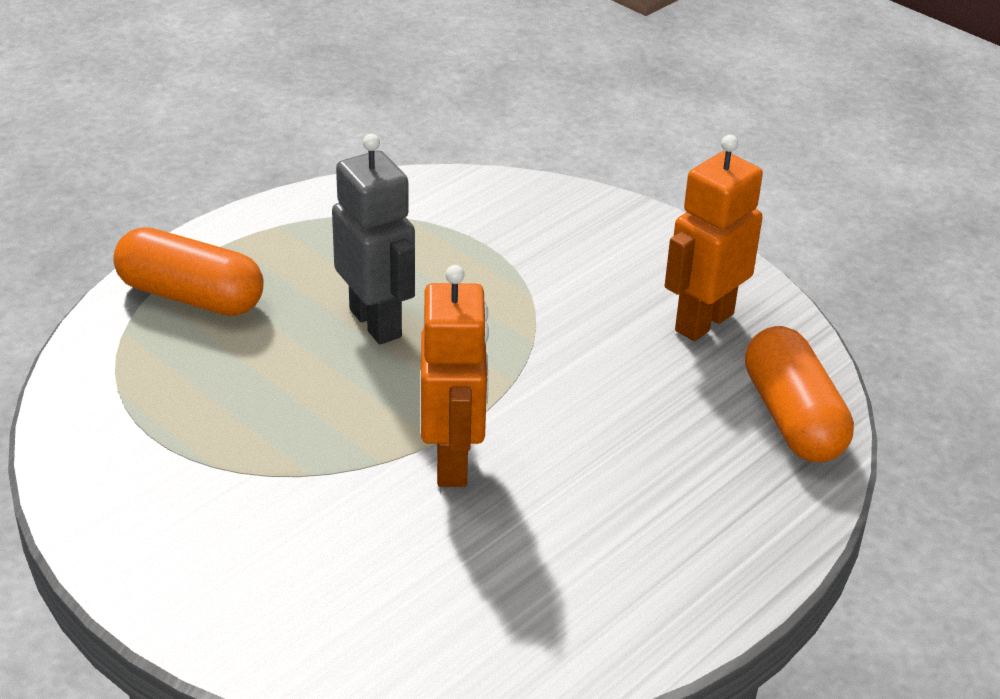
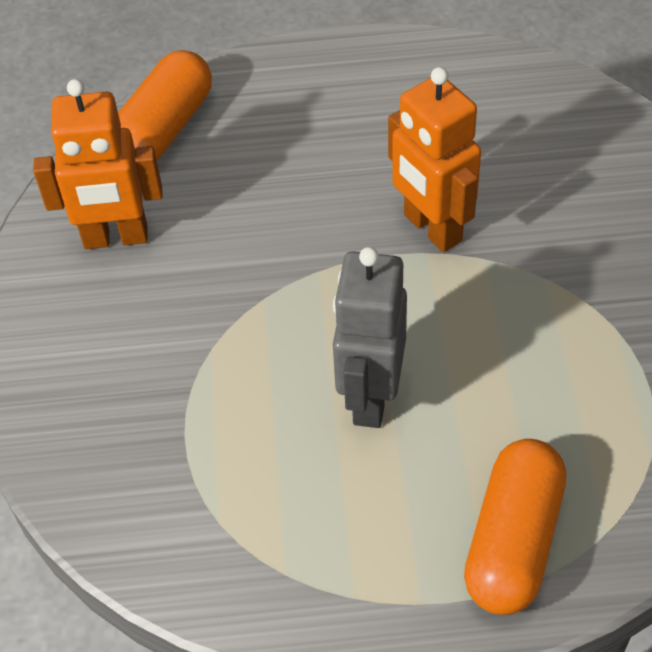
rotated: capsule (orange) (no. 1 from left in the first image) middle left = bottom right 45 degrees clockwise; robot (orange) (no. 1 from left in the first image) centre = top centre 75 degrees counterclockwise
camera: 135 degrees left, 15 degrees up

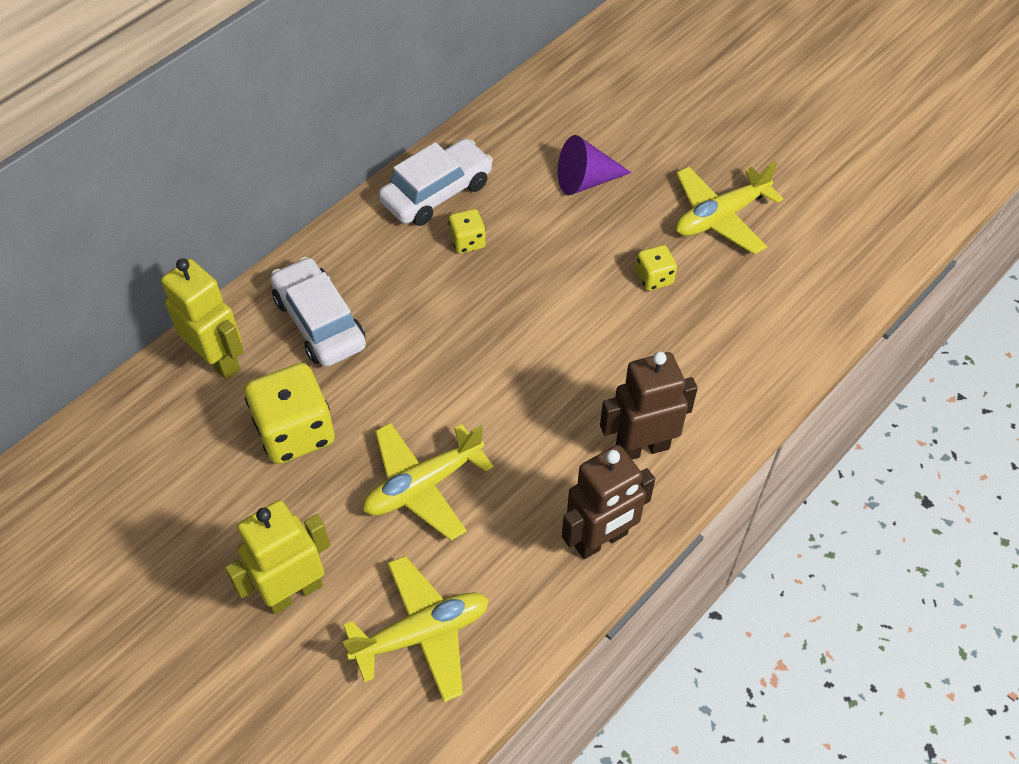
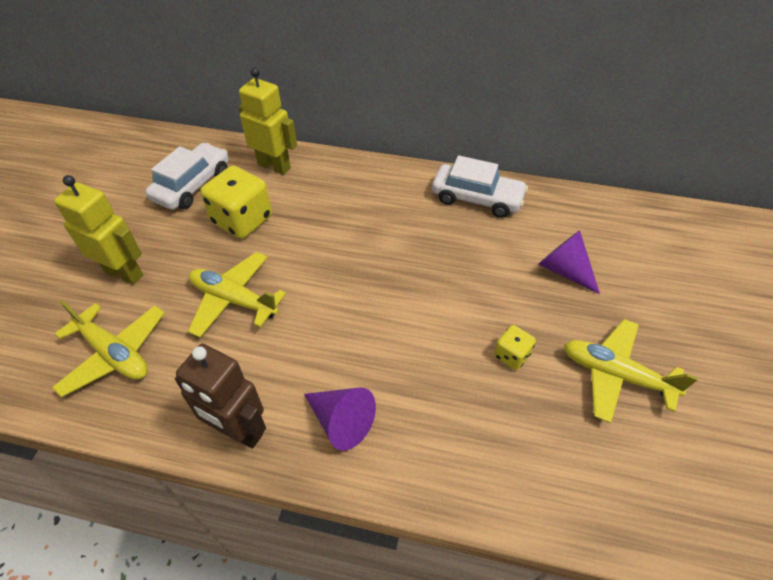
gone: dice (yellow) (no. 2 from left) top centre
shifted: car (white) (no. 1 from left) middle left to top left
swapped: robot (brown) (no. 2 from left) centre to cone (purple) (no. 1 from left) bottom centre
rotated: robot (yellow) (no. 1 from left in the first image) middle left = top centre 75 degrees counterclockwise
camera: 60 degrees right, 5 degrees down

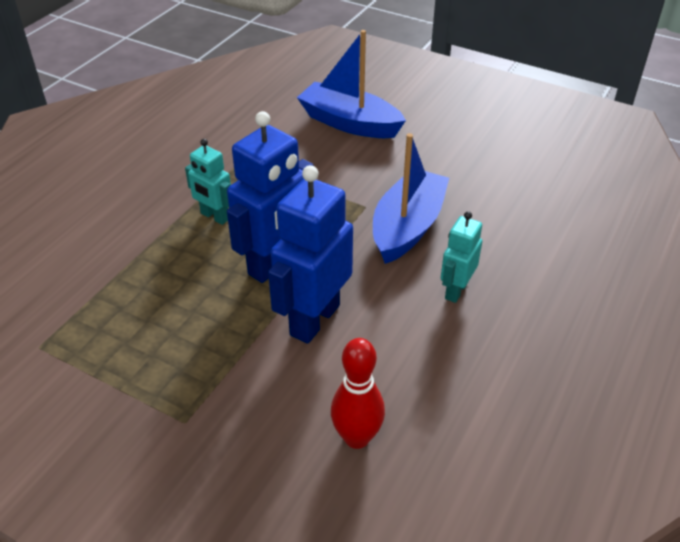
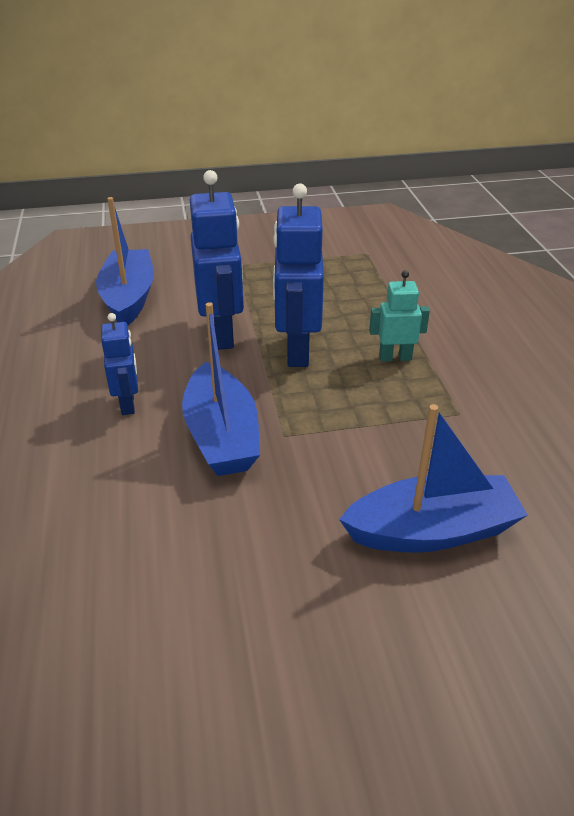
swapped: bowling pin (red) bottom centre to boat (blue) (no. 1 from left) top left
repainted: robot (turquoise) (no. 2 from left) middle right to robot (blue) (no. 1 from left) middle left
camera: 140 degrees right, 5 degrees down

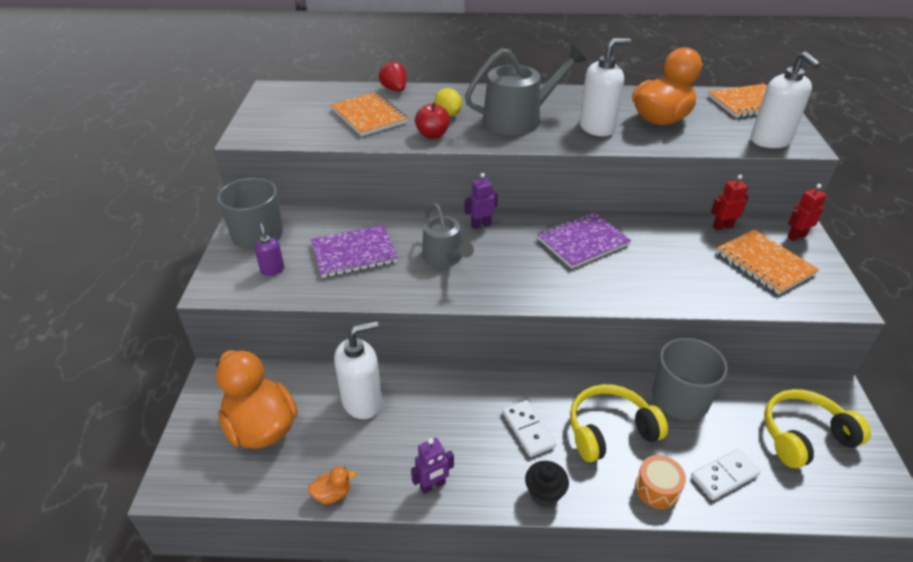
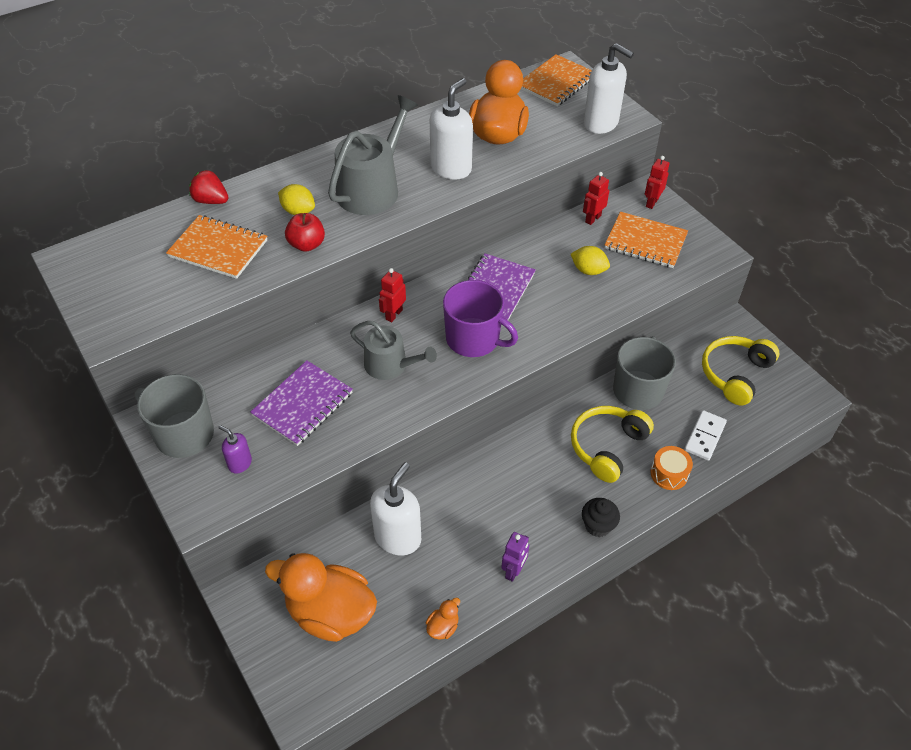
gone: domino (white) (no. 1 from left) bottom centre
new: mug (purple) centre; lemon (yellow) (no. 2 from left) centre
repainted: robot (purple) (no. 2 from left) centre to robot (red) (no. 1 from left) centre
camera: 35 degrees left, 10 degrees up

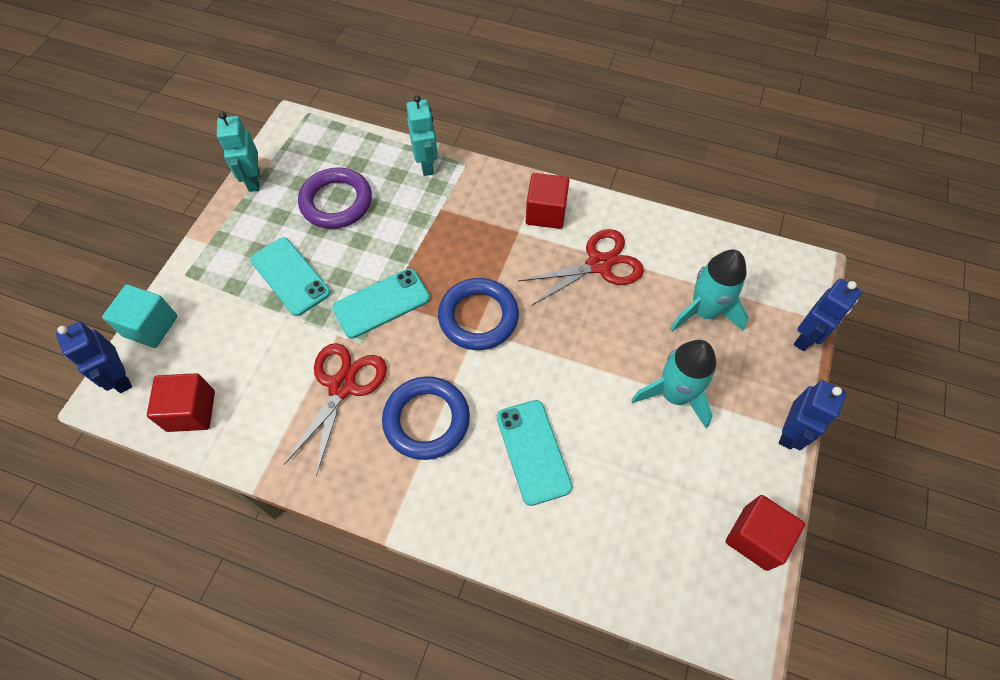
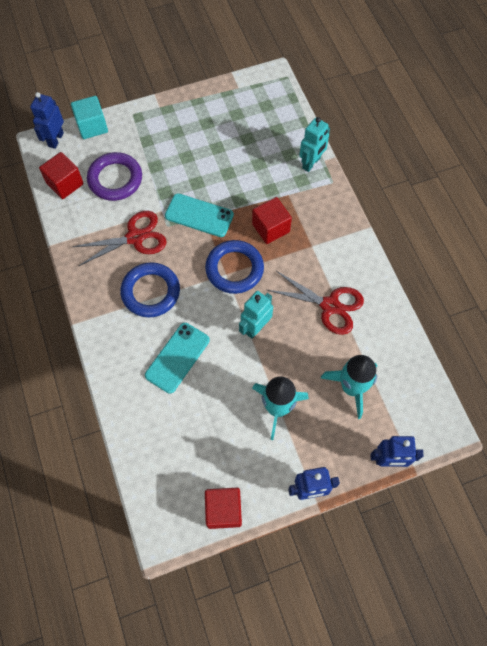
gone: phone (turquoise) (no. 1 from left) middle left
shifted: robot (turquoise) (no. 1 from left) top left to centre; ring (purple) top centre to top left; cube (red) (no. 2 from left in the first image) top centre to cube (red) (no. 3 from left) centre
camera: 50 degrees right, 5 degrees up

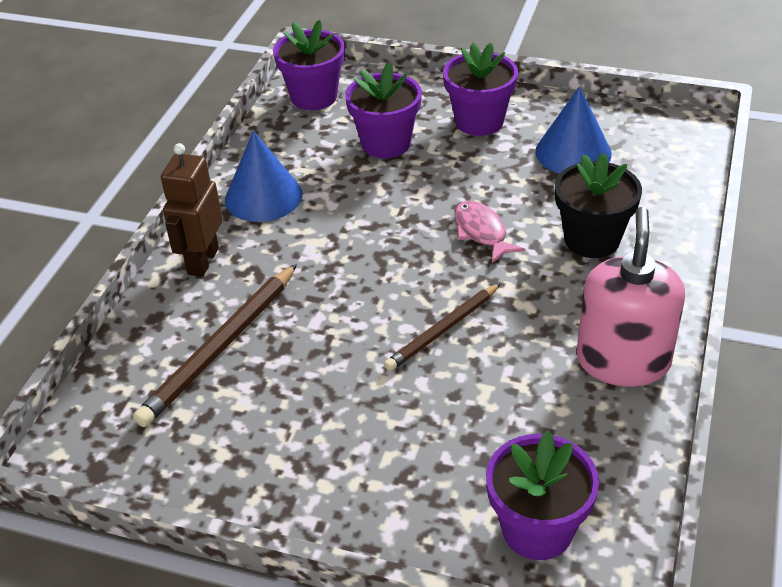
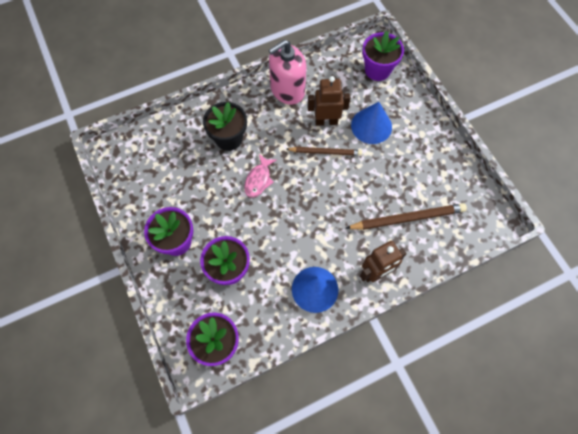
new: robot (brown) (no. 1 from left) top centre
shifted: cone (blue) (no. 2 from left) top right to top centre
camera: 135 degrees left, 25 degrees up

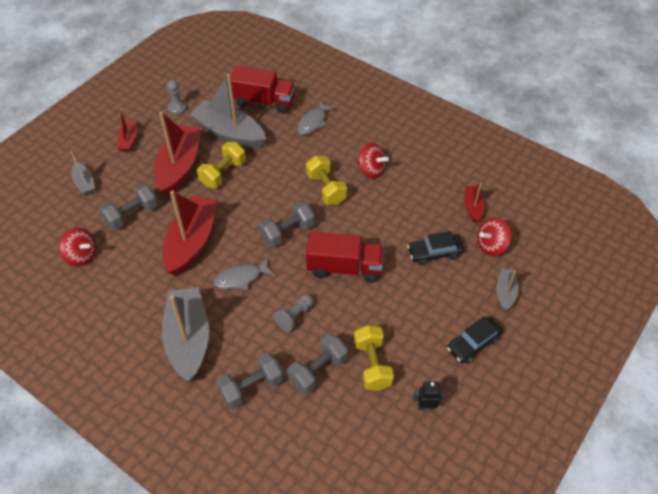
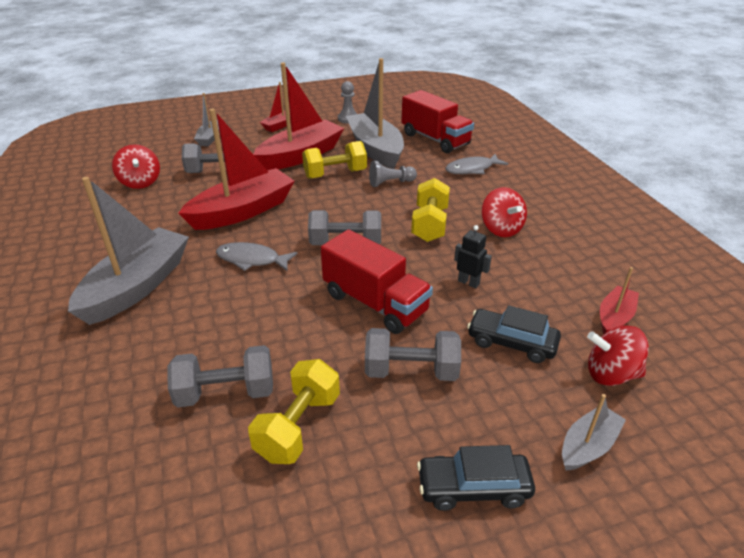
shifted: dumbbell (grey) (no. 2 from left in the first image) bottom centre to dumbbell (grey) (no. 4 from left) centre; pawn (grey) (no. 2 from left) centre to top centre; robot (black) bottom centre to centre
camera: 35 degrees right, 15 degrees down

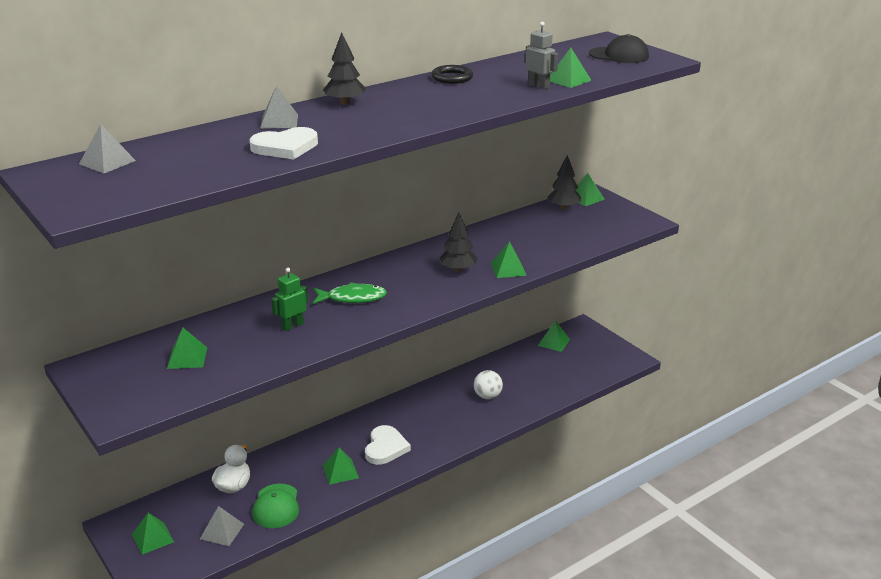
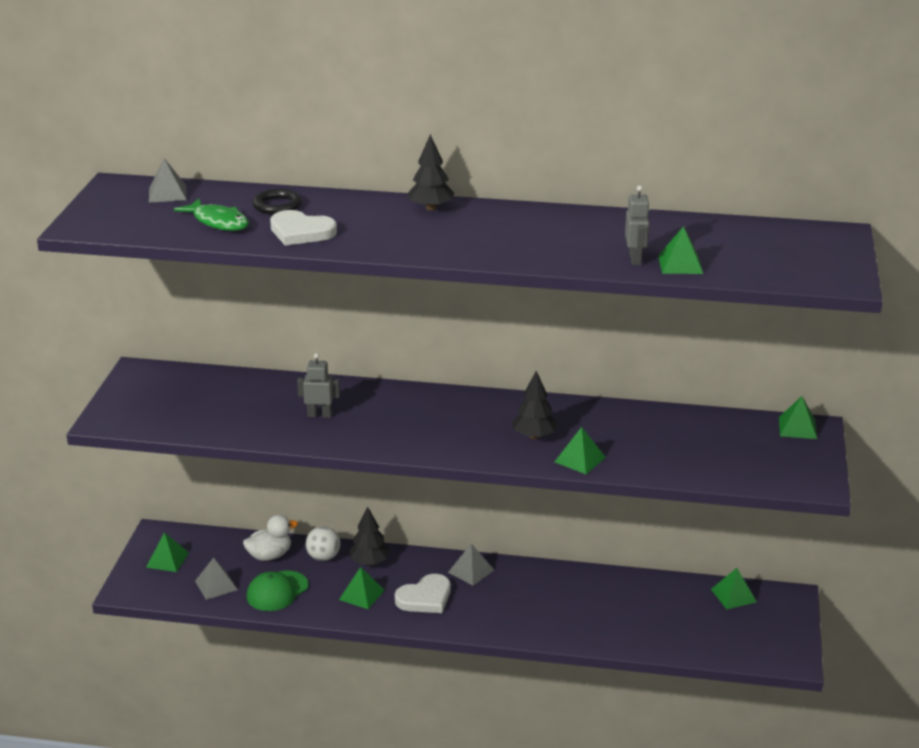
gone: pyramid (green) (no. 2 from left) middle left; cap (black) top right
shifted: pyramid (grey) (no. 3 from left) top left to bottom centre; fish (green) centre to top left; ring (black) top centre to top left; ball (white) centre to bottom centre; tree (black) (no. 3 from left in the first image) top centre to tree (black) (no. 1 from left) bottom centre
repainted: robot (green) middle left to robot (grey) (no. 1 from left) centre
camera: 45 degrees right, 0 degrees up

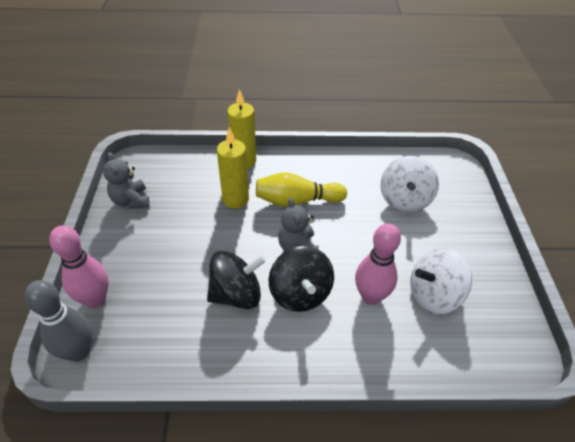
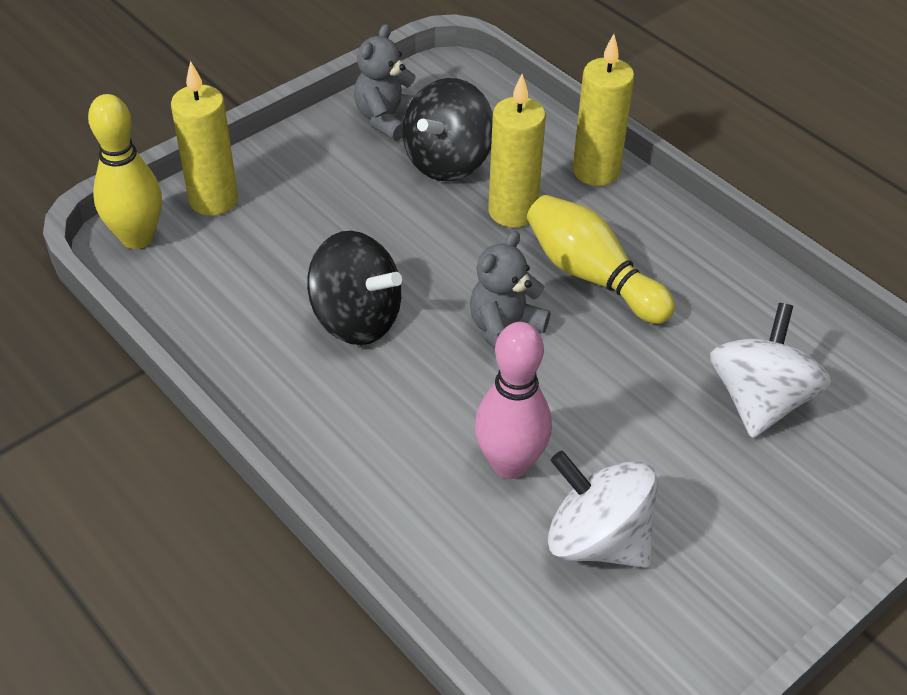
shifted: spinning top (black) (no. 2 from left) centre to top centre
swapped: bowling pin (pink) (no. 1 from left) middle left to candle (yellow) (no. 1 from left) top left
repainted: bowling pin (grey) bottom left to bowling pin (yellow) (no. 1 from left) top left
rotated: spinning top (white) (no. 1 from left in the first image) middle right = middle right 135 degrees clockwise
camera: 50 degrees right, 0 degrees up

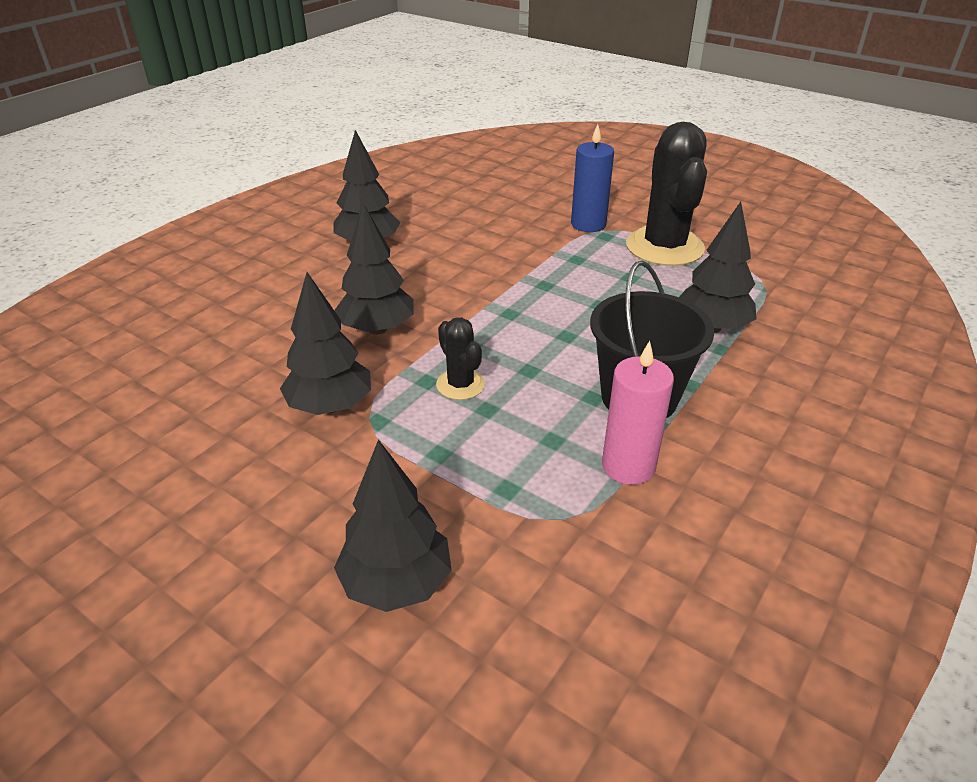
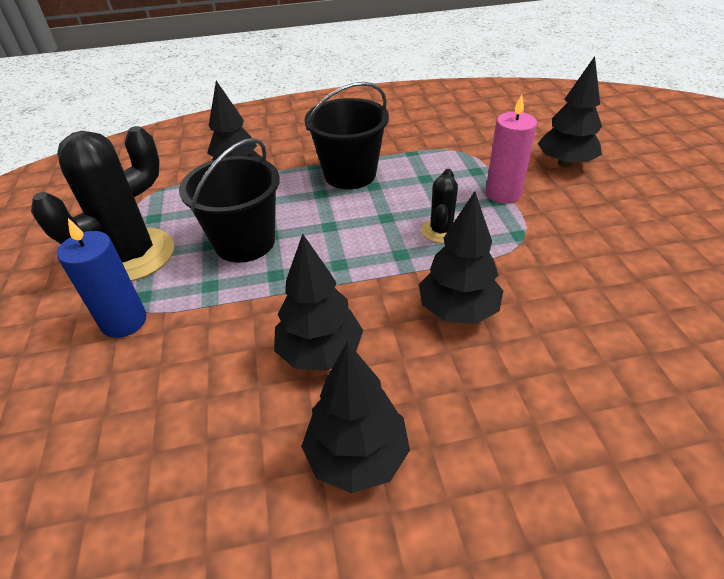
new: bucket (black) (no. 1 from left) middle left
shifted: tree (black) (no. 1 from left in the first image) middle left to tree (black) (no. 2 from left) centre; candle (pink) centre to top right
camera: 135 degrees left, 5 degrees up

